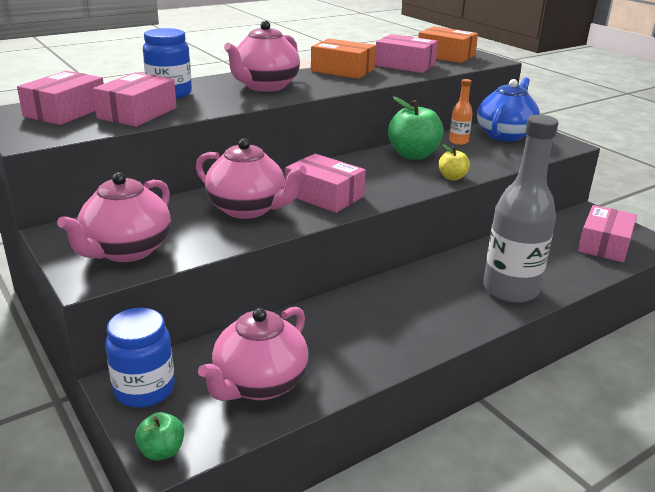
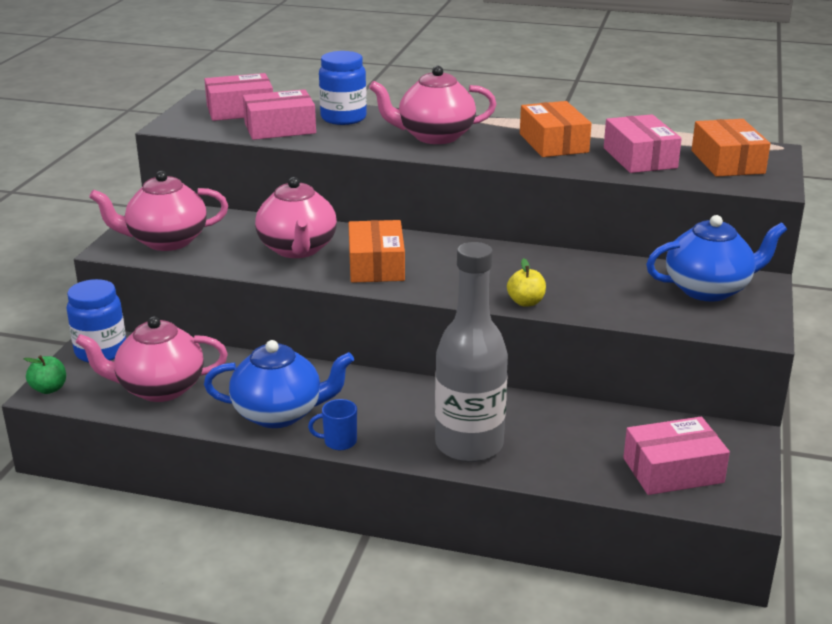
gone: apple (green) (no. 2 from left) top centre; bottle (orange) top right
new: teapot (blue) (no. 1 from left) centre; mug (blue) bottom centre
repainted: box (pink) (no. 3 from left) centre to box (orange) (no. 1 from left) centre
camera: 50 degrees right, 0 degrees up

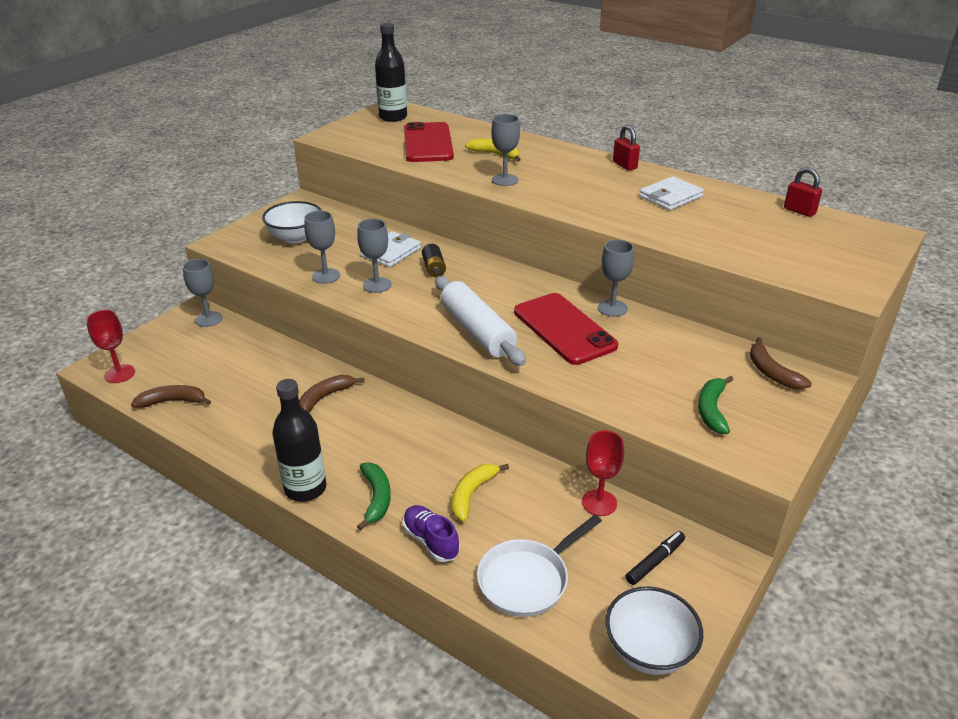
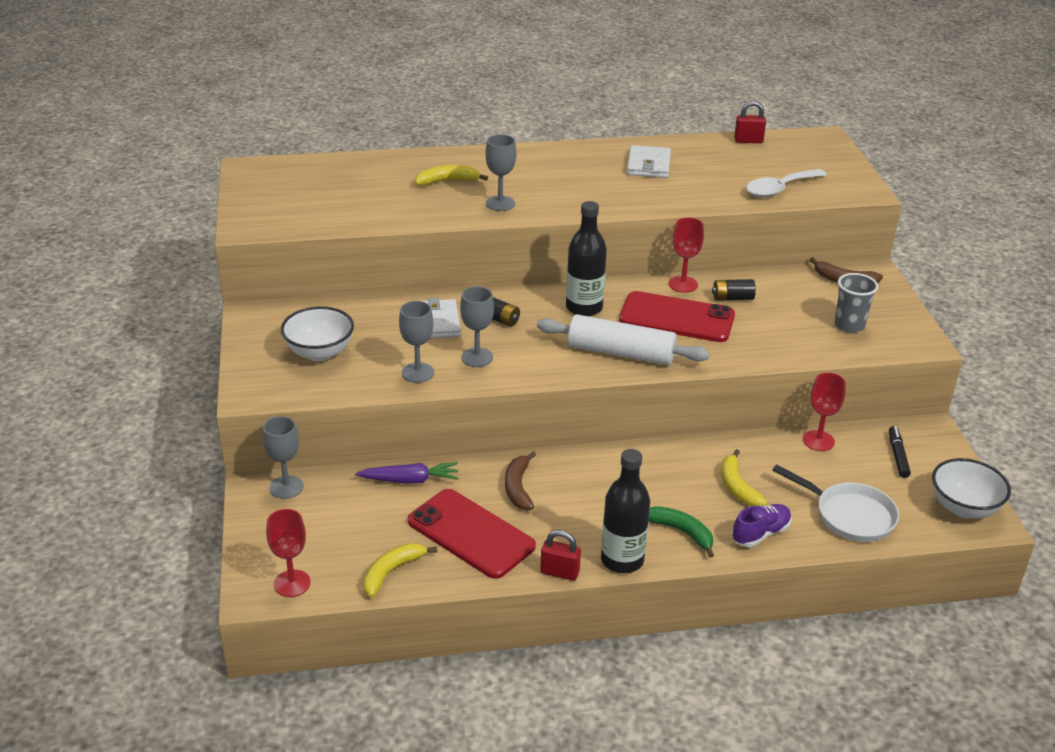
new: carrot (purple) centre; battery (black) (no. 2 from left) middle right; spoon (white) top right
shifted: bottle (black) (no. 2 from left in the first image) top centre to bottle (black) (no. 1 from left) centre; phone (red) (no. 1 from left) top centre to bottom centre; padlock (red) (no. 1 from left) top centre to bottom centre
swapped: banana (green) (no. 2 from left) middle right to cup (grey) middle right
repainted: banana (brown) (no. 1 from left) middle left to banana (yellow) (no. 1 from left) bottom centre; goblet (grey) (no. 5 from left) centre to goblet (red) (no. 2 from left) centre
rotated: shoe (purple) bottom centre = bottom right 135 degrees clockwise; pan (white) bottom centre = bottom right 60 degrees counterclockwise
camera: 45 degrees left, 0 degrees up

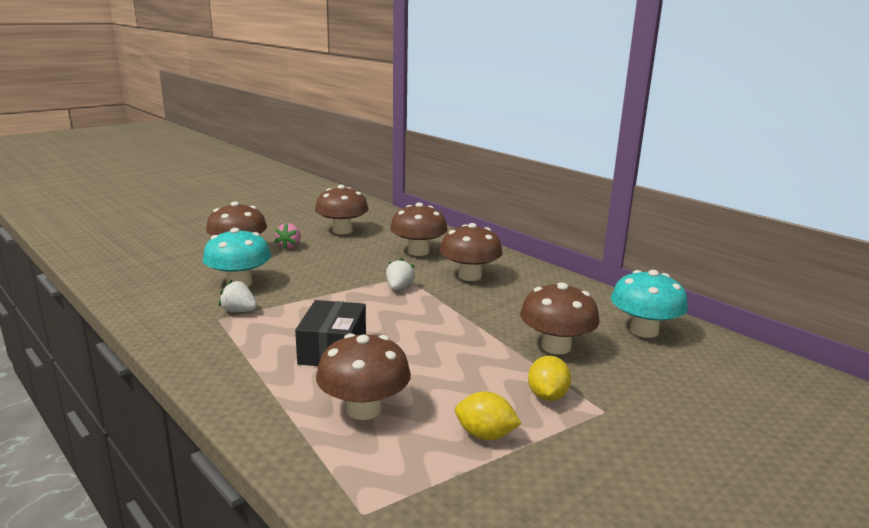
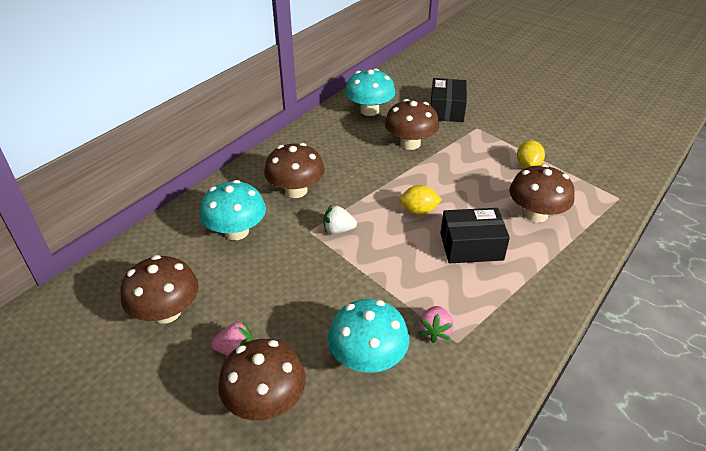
new: box (black) (no. 1 from left) top centre
shifted: lemon (yellow) (no. 2 from left in the first image) bottom centre to lemon (yellow) (no. 1 from left) centre
repainted: strawberry (white) (no. 1 from left) middle left to strawberry (pink) (no. 2 from left) bottom centre; mushroom (brown) (no. 4 from left) centre to mushroom (turquoise) (no. 1 from left) middle left
camera: 100 degrees left, 20 degrees up

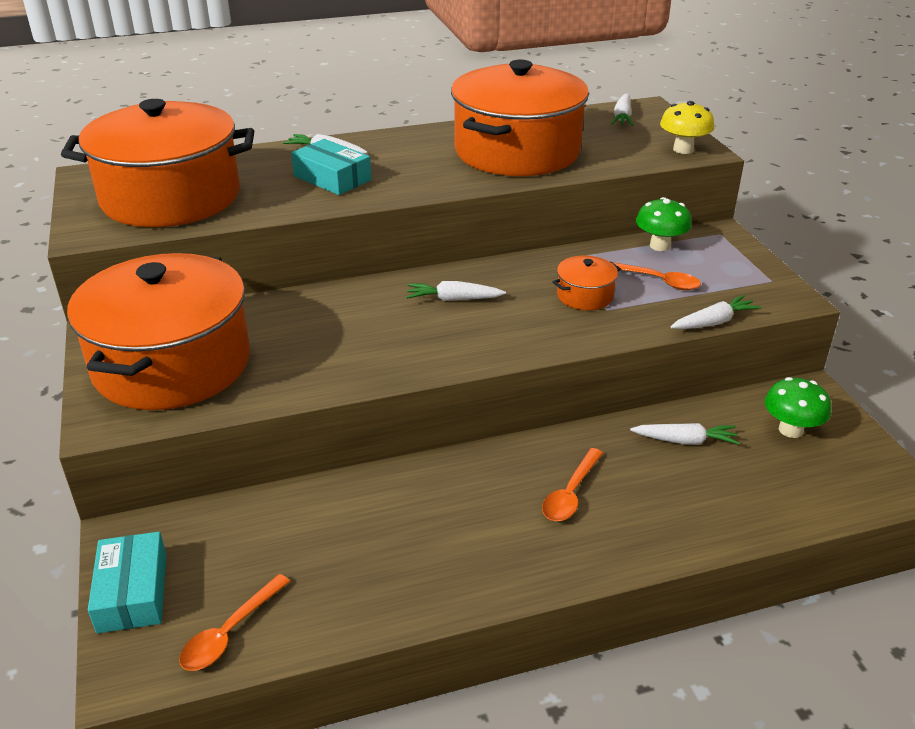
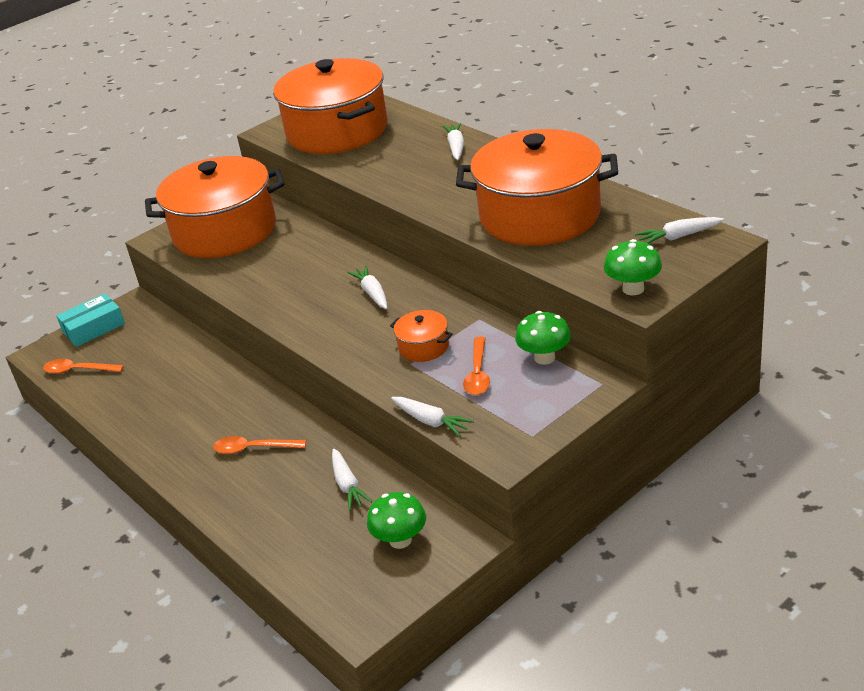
gone: box (turquoise) (no. 2 from left) top centre
repainted: mushroom (yellow) top right to mushroom (green) (no. 3 from left) middle right
camera: 70 degrees right, 0 degrees up

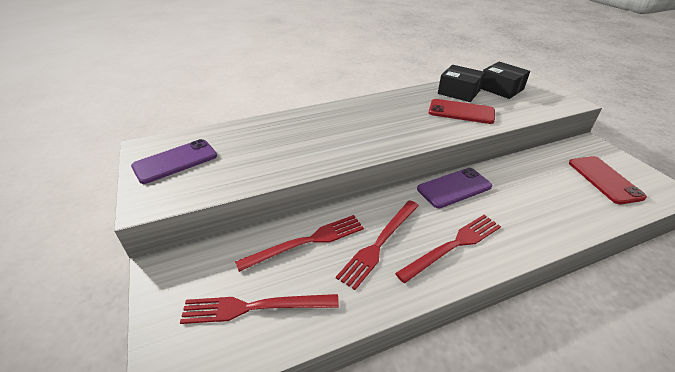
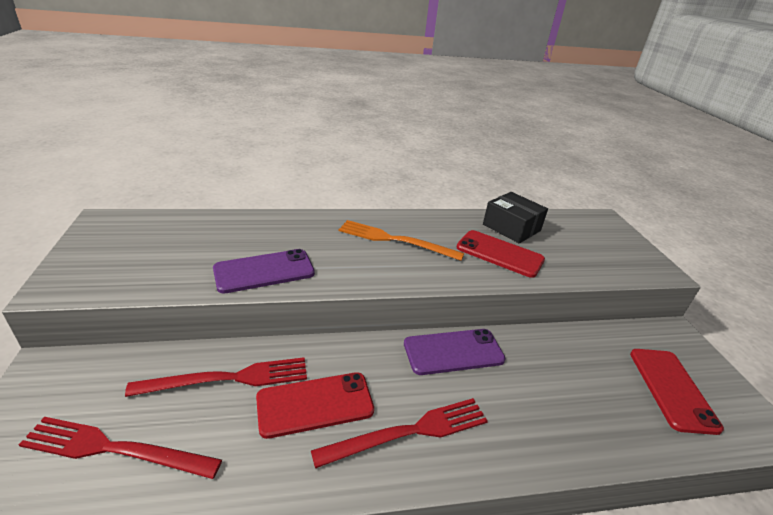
gone: box (black) (no. 2 from left) top right
new: fork (orange) centre
shifted: phone (purple) (no. 1 from left) middle left to centre
swapped: fork (red) (no. 3 from left) centre to phone (red) (no. 1 from left) bottom centre
camera: 10 degrees right, 5 degrees down

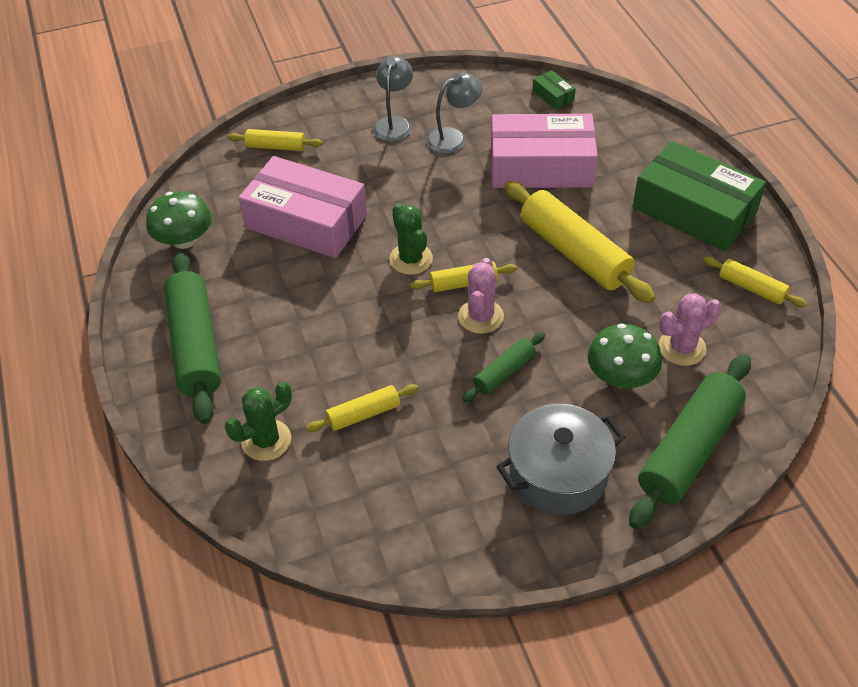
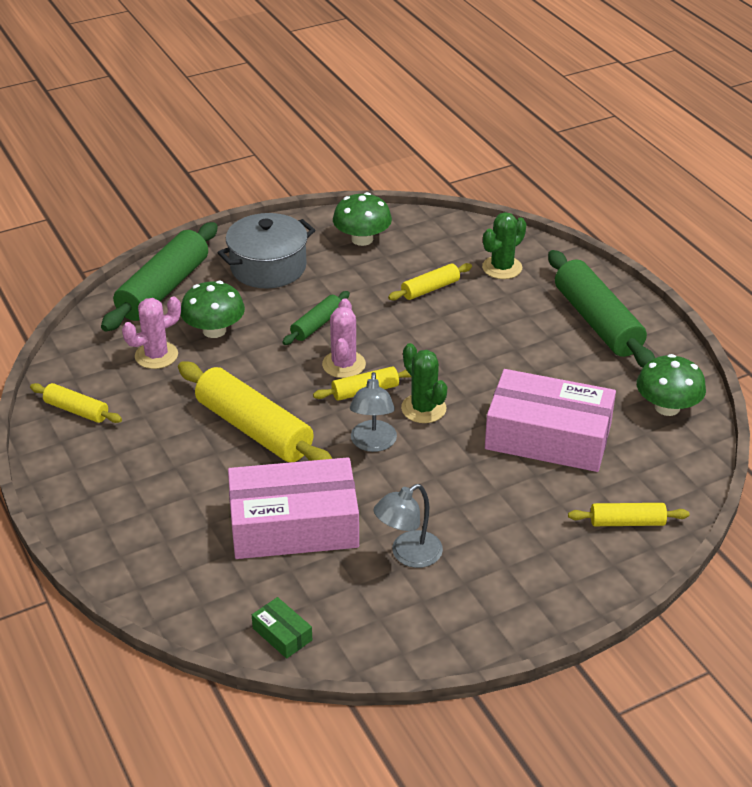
gone: box (green) (no. 2 from left) top right
new: mushroom (green) (no. 2 from left) top centre
shifted: lamp (grey) (no. 1 from left) top centre to centre
camera: 170 degrees right, 10 degrees down

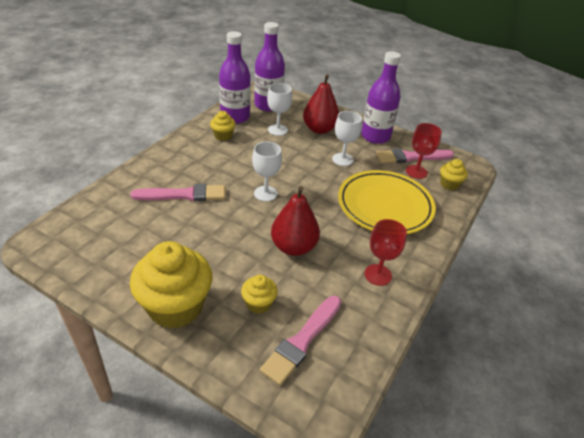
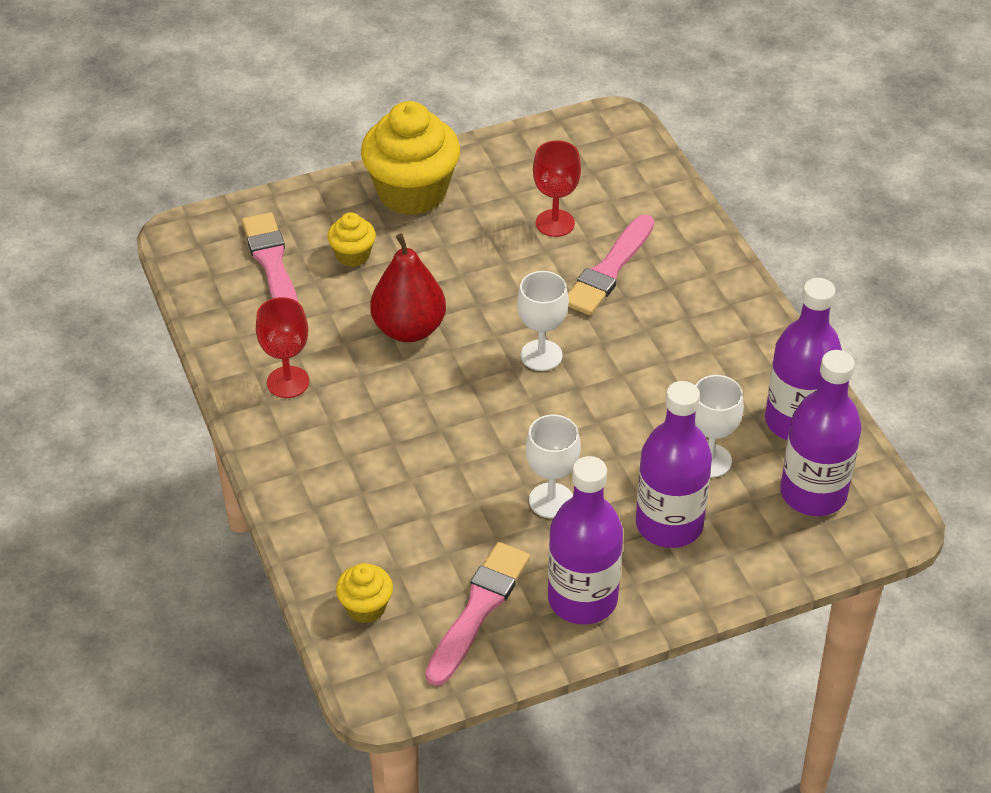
gone: cupcake (yellow) (no. 2 from left) top centre; plate (yellow) centre
shifted: goblet (red) (no. 2 from left) middle right to top centre
swapped: pear (red) (no. 2 from left) top centre to bottle (purple) (no. 2 from left) middle right
camera: 130 degrees right, 5 degrees up

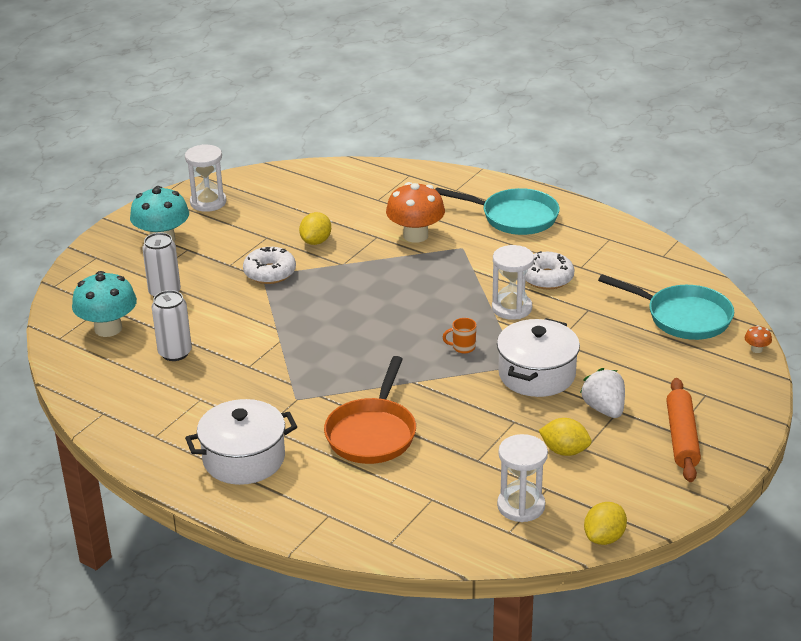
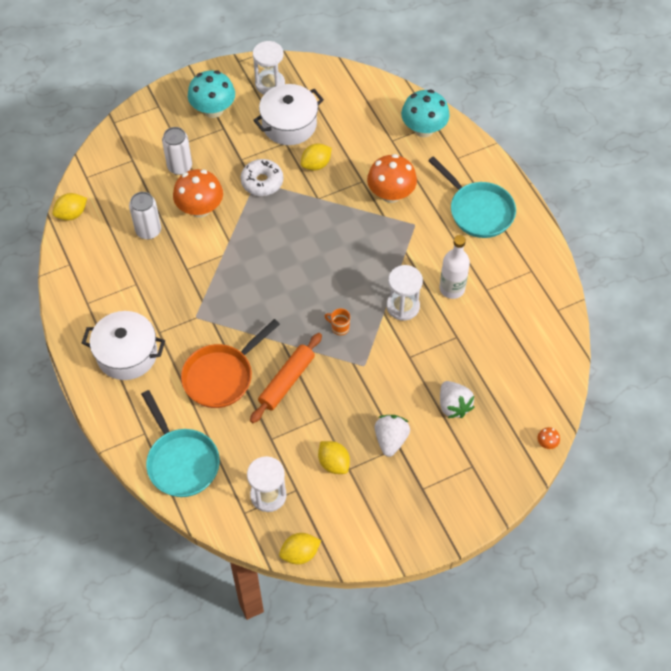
new: lemon (yellow) (no. 1 from left) top left; mushroom (orange) (no. 1 from left) top left; strawberry (white) (no. 2 from left) middle right
shifted: mushroom (turquoise) (no. 1 from left in the first image) middle left to mushroom (turquoise) (no. 2 from left) top centre; pot (white) (no. 2 from left) middle right to top centre; pan (turquoise) (no. 2 from left in the first image) middle right to pan (turquoise) (no. 1 from left) middle left; rolling pin (orange) bottom right to centre
swapped: donut (white) (no. 2 from left) middle right to bottle (white) middle right
camera: 30 degrees right, 25 degrees up

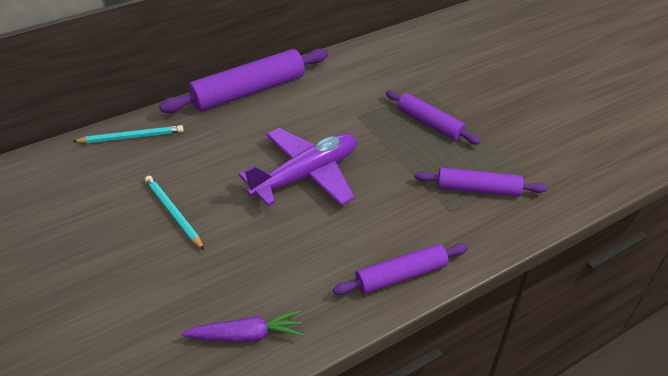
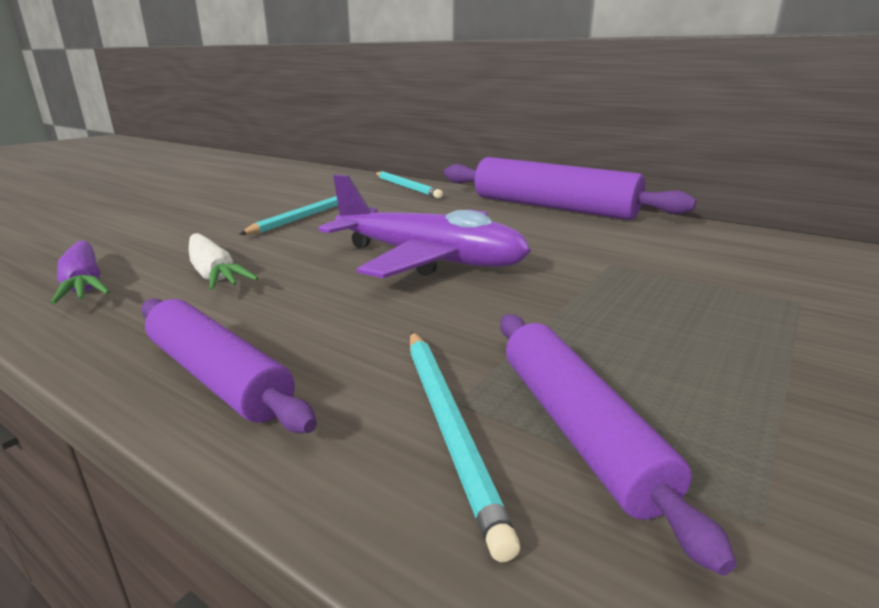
gone: rolling pin (purple) (no. 3 from left) top centre
new: carrot (white) middle left; pencil (turquoise) (no. 3 from left) bottom centre
camera: 65 degrees right, 20 degrees down

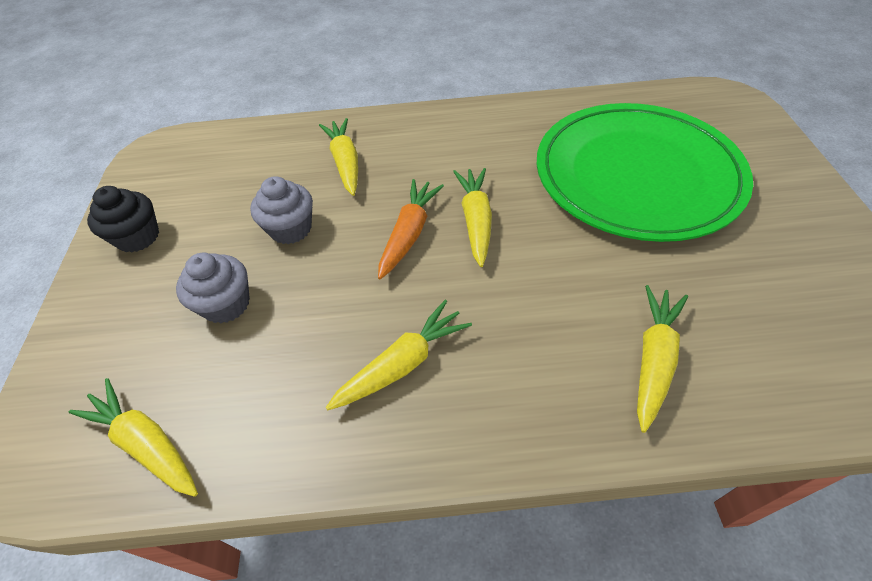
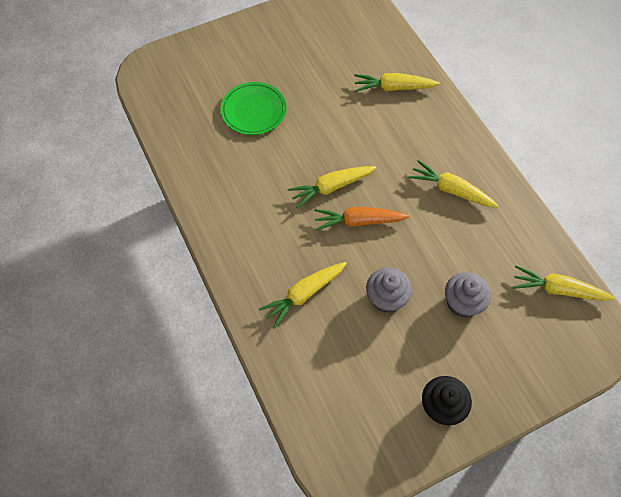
rotated: carrot (yellow) (no. 1 from left in the first image) bottom left = middle right 90 degrees clockwise
scaled: plate (green) top right = top centre x0.47
camera: 115 degrees left, 10 degrees up

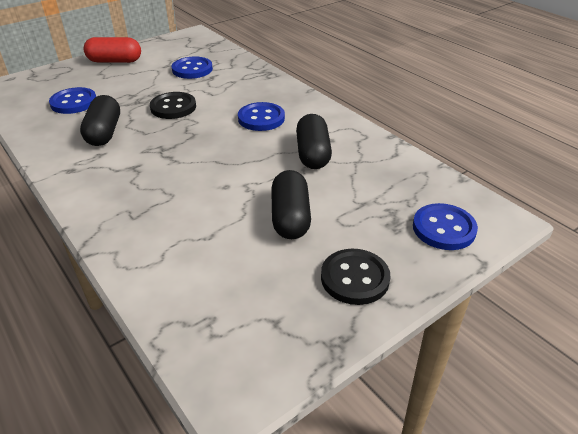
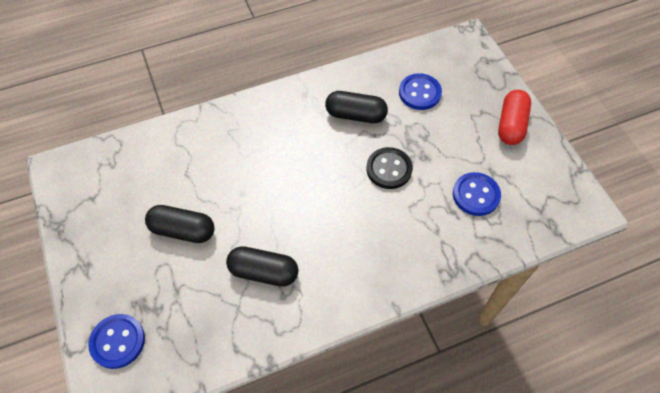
gone: button (blue) (no. 3 from left) top centre; button (black) (no. 2 from left) centre
camera: 105 degrees right, 20 degrees up

